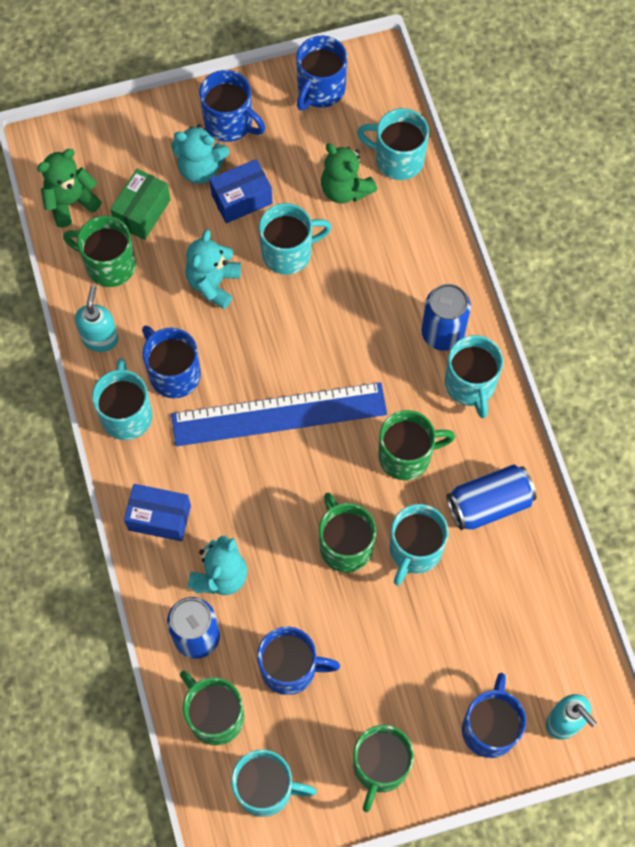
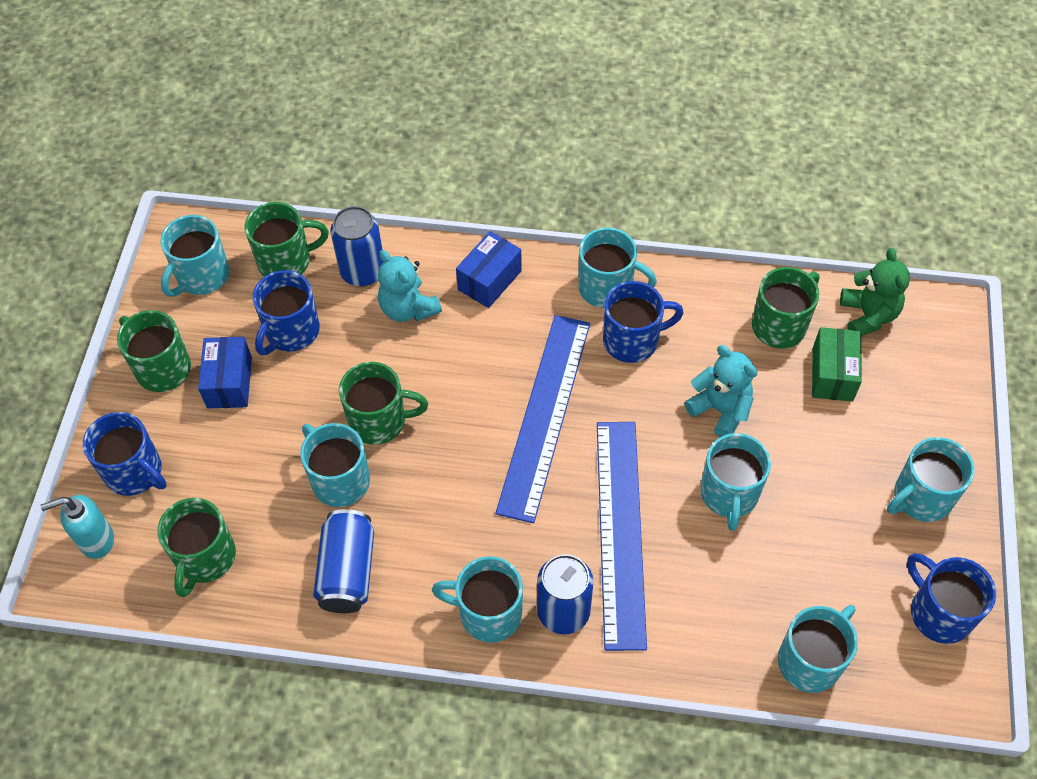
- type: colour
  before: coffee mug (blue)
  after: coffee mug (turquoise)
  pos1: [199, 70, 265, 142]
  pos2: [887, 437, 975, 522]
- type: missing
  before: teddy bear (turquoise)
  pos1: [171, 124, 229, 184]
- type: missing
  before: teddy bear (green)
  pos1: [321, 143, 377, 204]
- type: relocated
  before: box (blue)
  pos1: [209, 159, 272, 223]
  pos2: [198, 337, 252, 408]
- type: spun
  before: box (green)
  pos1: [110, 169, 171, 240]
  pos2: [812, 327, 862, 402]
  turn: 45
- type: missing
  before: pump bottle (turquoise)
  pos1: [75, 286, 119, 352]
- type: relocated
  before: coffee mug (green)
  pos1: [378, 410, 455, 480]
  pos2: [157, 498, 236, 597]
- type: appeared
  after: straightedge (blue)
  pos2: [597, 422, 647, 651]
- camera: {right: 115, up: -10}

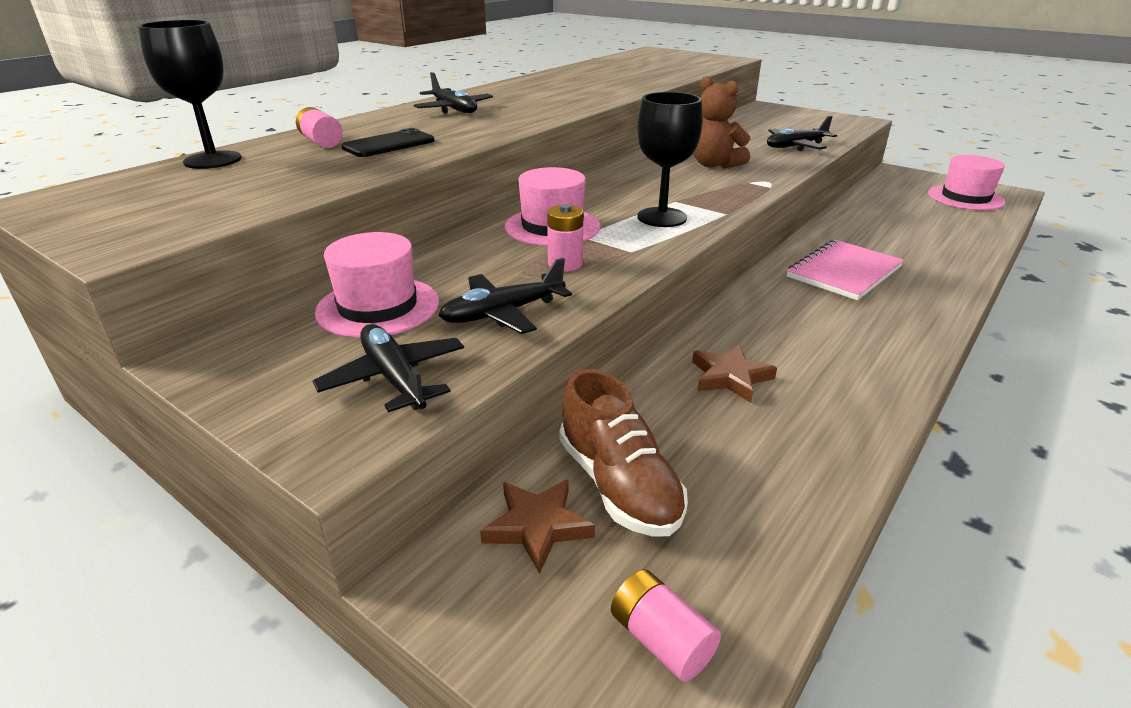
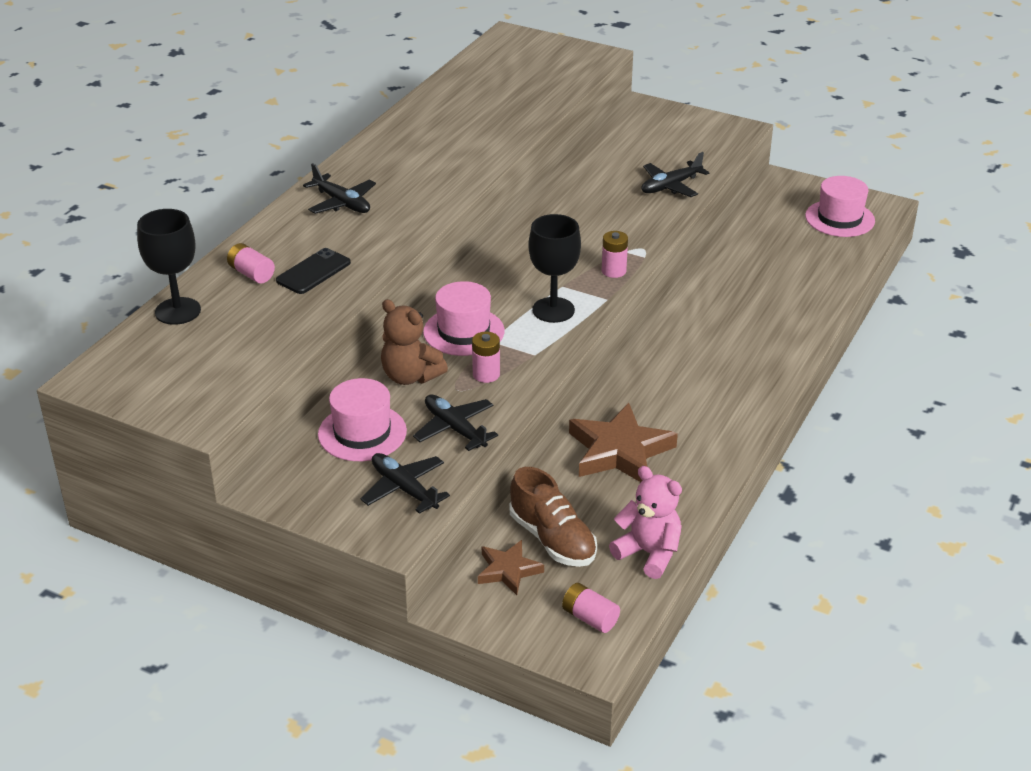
- type: relocated
  before: teddy bear (dark brown)
  pos1: [693, 76, 750, 168]
  pos2: [381, 299, 448, 385]
- type: missing
  before: exercise book (pink)
  pos1: [787, 239, 904, 300]
- type: spun
  before: plane (black)
  pos1: [438, 258, 572, 334]
  pos2: [413, 394, 498, 451]
  turn: 90
- type: size
  before: five-pointed star (dark brown)
  pos1: [692, 344, 777, 403]
  pos2: [569, 403, 678, 482]
  scale: 1.77
- type: appeared
  after: battery (pink)
  pos2: [602, 231, 628, 278]
- type: appeared
  after: teddy bear (pink)
  pos2: [609, 466, 682, 579]
- camera: {right: -10, up: 5}

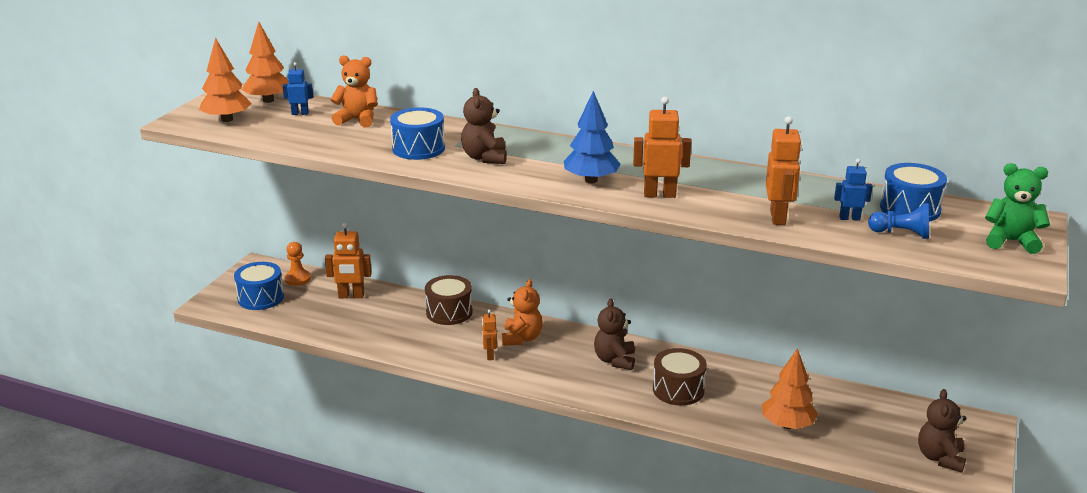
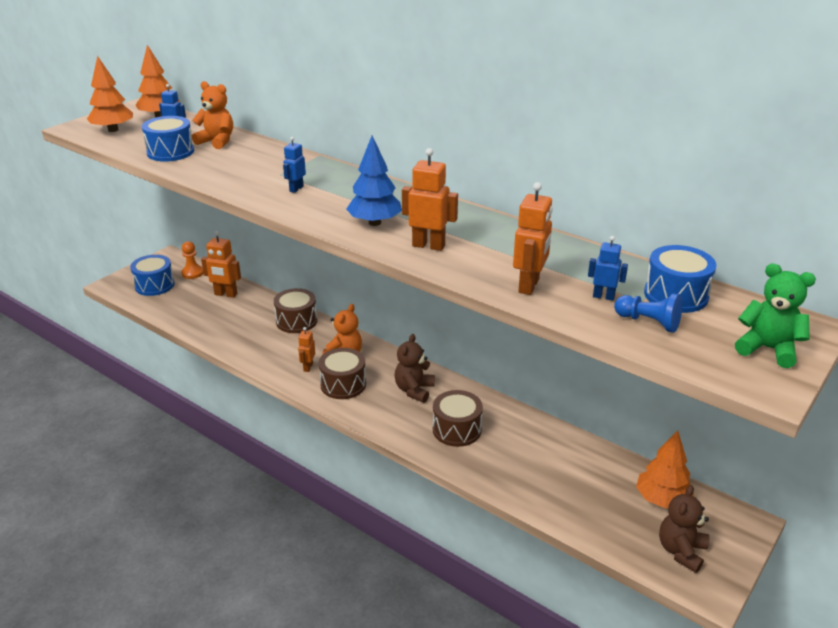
- type: exchanged
  before: teddy bear (dark brown)
  after: robot (blue)
  pos1: [461, 88, 507, 164]
  pos2: [283, 137, 306, 193]
- type: relocated
  before: toy drum (blue)
  pos1: [390, 107, 445, 160]
  pos2: [142, 116, 194, 162]
- type: relocated
  before: fir tree (orange-coloured)
  pos1: [762, 348, 818, 429]
  pos2: [636, 430, 694, 509]
- type: appeared
  after: toy drum (dark brown)
  pos2: [319, 348, 366, 399]
- camera: {right: 15, up: 5}

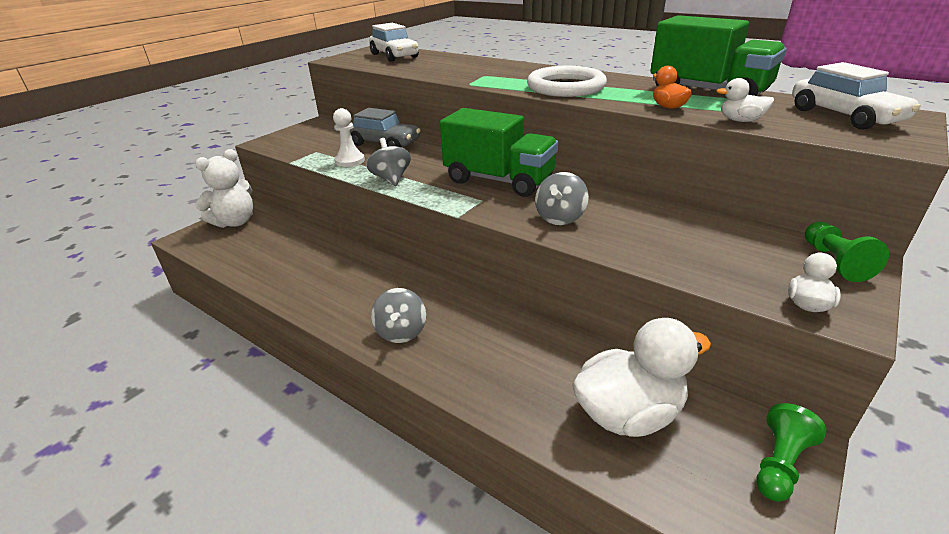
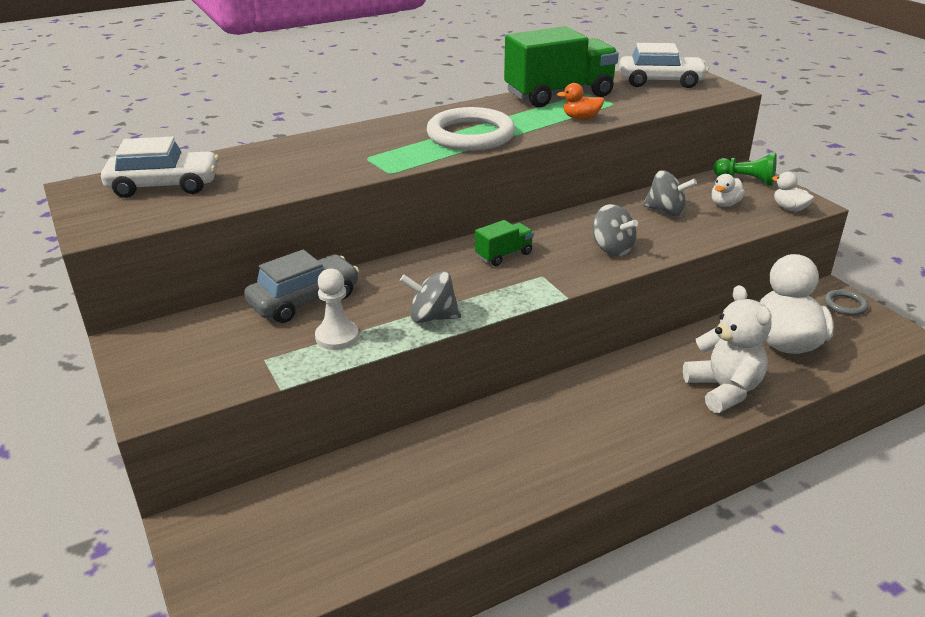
- type: relocated
  before: duck (snow-white)
  pos1: [716, 78, 774, 122]
  pos2: [712, 174, 745, 207]
- type: size
  before: truck (green)
  pos1: [440, 108, 558, 197]
  pos2: [475, 220, 534, 266]
  scale: 0.46
- type: relocated
  before: teddy bear (snow-white)
  pos1: [195, 149, 253, 228]
  pos2: [683, 285, 772, 413]
- type: relocated
  before: whirligig (gray)
  pos1: [371, 288, 426, 343]
  pos2: [643, 170, 697, 216]
- type: exchanged
  before: chess pawn (green)
  after: hoop (gray)
  pos1: [756, 403, 827, 502]
  pos2: [824, 289, 869, 316]
- camera: {right: -65, up: 0}

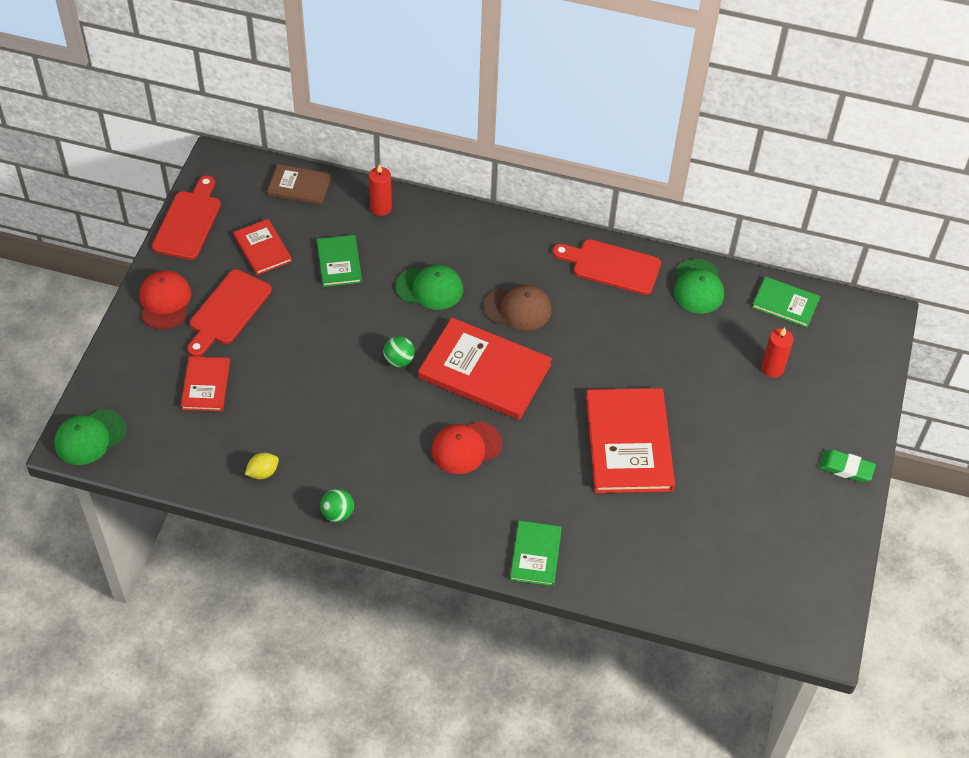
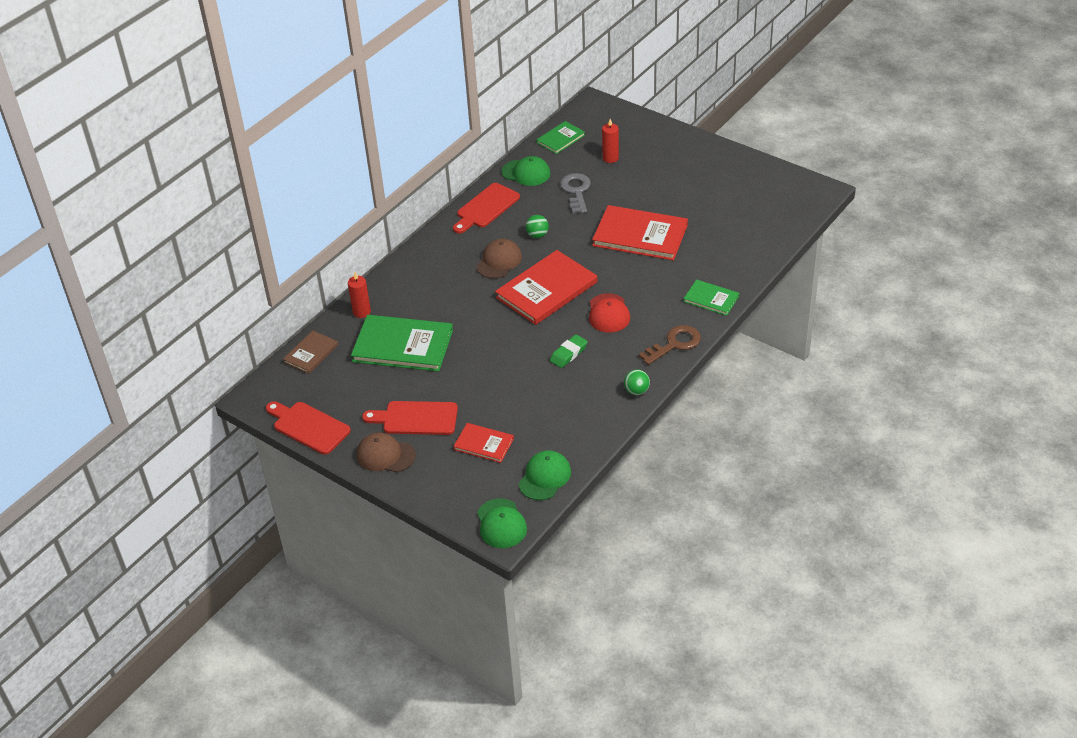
- type: missing
  before: hardcover (red)
  pos1: [233, 219, 292, 275]
- type: size
  before: hardcover (green)
  pos1: [317, 235, 362, 287]
  pos2: [351, 315, 453, 372]
  scale: 1.86
- type: relocated
  before: peaked cap (green)
  pos1: [395, 265, 463, 310]
  pos2: [519, 450, 571, 500]
- type: spun
  before: cutting board (red)
  pos1: [187, 269, 272, 357]
  pos2: [362, 401, 458, 435]
  turn: 135
- type: colour
  before: peaked cap (red)
  after: peaked cap (dark brown)
  pos1: [139, 270, 191, 329]
  pos2: [357, 432, 416, 472]
- type: relocated
  before: ball (green)
  pos1: [383, 336, 415, 367]
  pos2: [526, 215, 549, 238]
- type: relocated
  before: eraser (green)
  pos1: [819, 450, 876, 482]
  pos2: [550, 334, 588, 368]
- type: missing
  before: citrus fruit (golden)
  pos1: [245, 453, 279, 479]
- type: appeared
  after: latchkey (gray)
  pos2: [560, 173, 591, 214]
- type: appeared
  after: latchkey (dark brown)
  pos2: [639, 325, 701, 365]
- camera: {right: -65, up: -10}

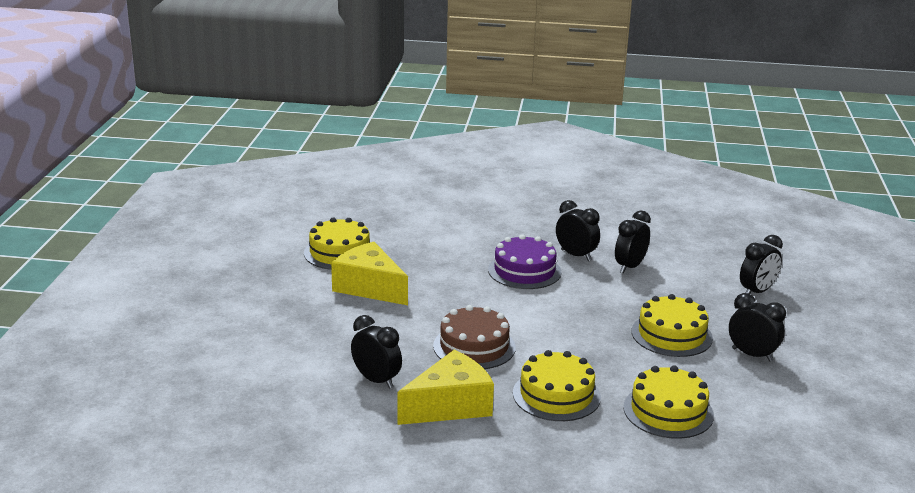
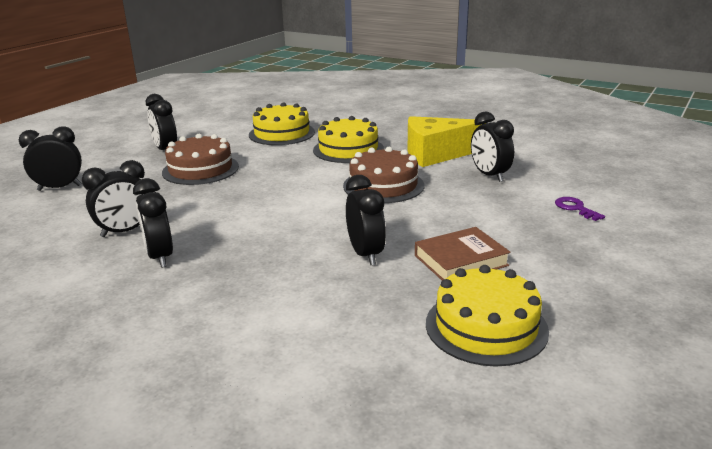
- type: missing
  before: cake (violet)
  pos1: [488, 234, 562, 289]
- type: exchanged
  before: cheese wedge (golden)
  after: hardcover (dark brown)
  pos1: [331, 242, 408, 305]
  pos2: [415, 227, 511, 281]
- type: colour
  before: cake (golden)
  after: cake (dark brown)
  pos1: [632, 294, 713, 357]
  pos2: [162, 134, 239, 185]
- type: appeared
  after: alarm clock (black)
  pos2: [346, 175, 386, 265]
- type: appeared
  after: latchkey (violet)
  pos2: [555, 197, 605, 221]
- camera: {right: -155, up: 0}

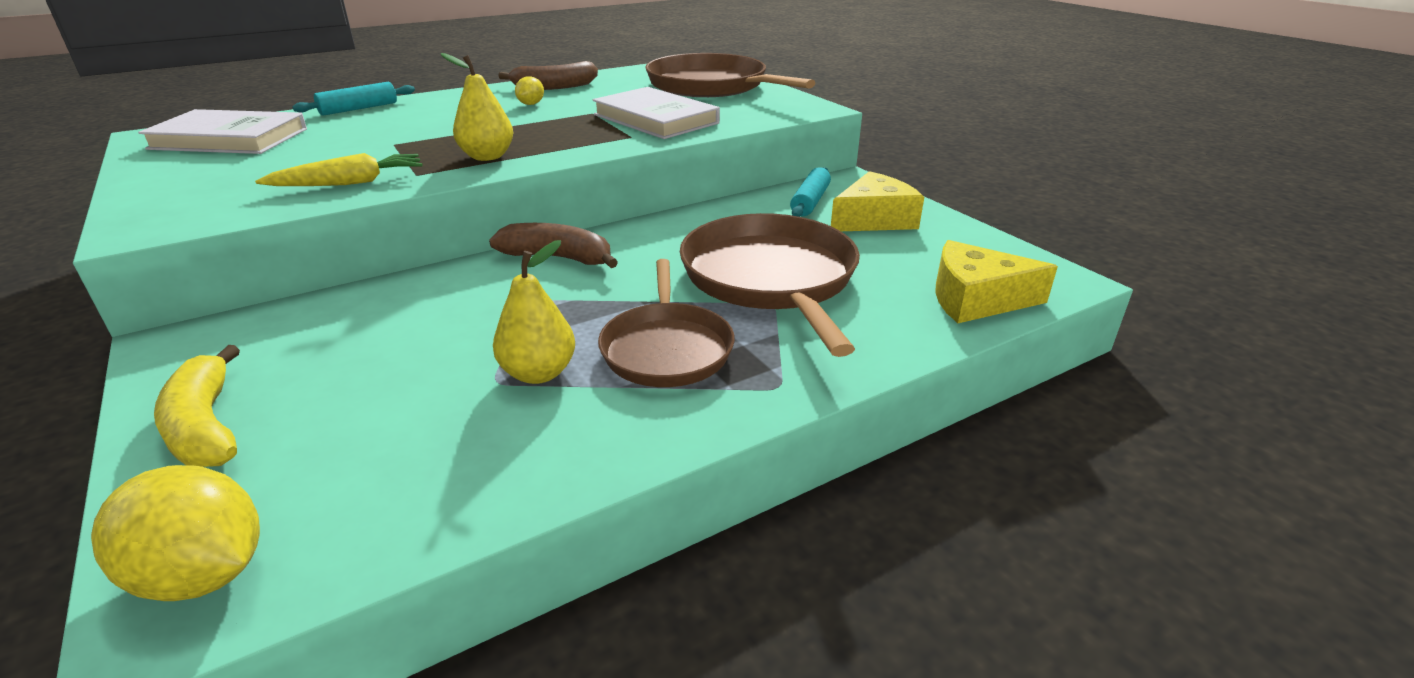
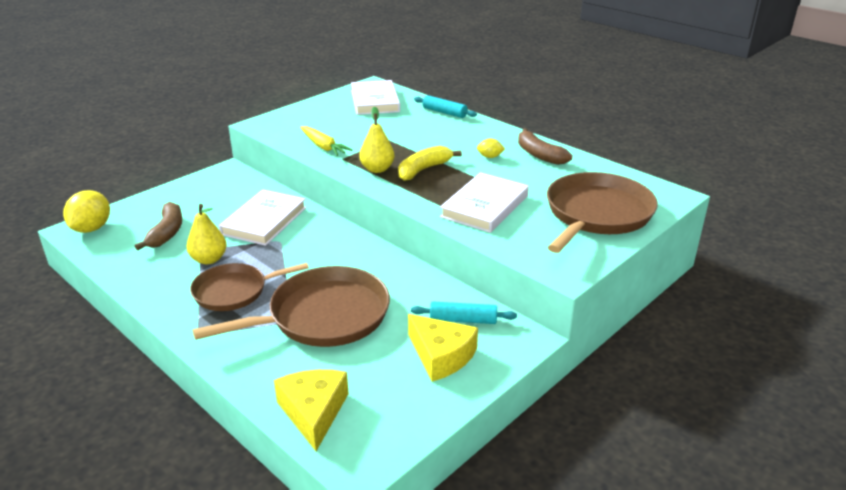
- type: relocated
  before: banana (dark brown)
  pos1: [489, 223, 618, 268]
  pos2: [135, 202, 182, 250]
- type: relocated
  before: banana (golden)
  pos1: [154, 345, 240, 467]
  pos2: [398, 146, 462, 181]
- type: appeared
  after: hardcover (snow-white)
  pos2: [219, 189, 306, 246]
- camera: {right: 75, up: 0}

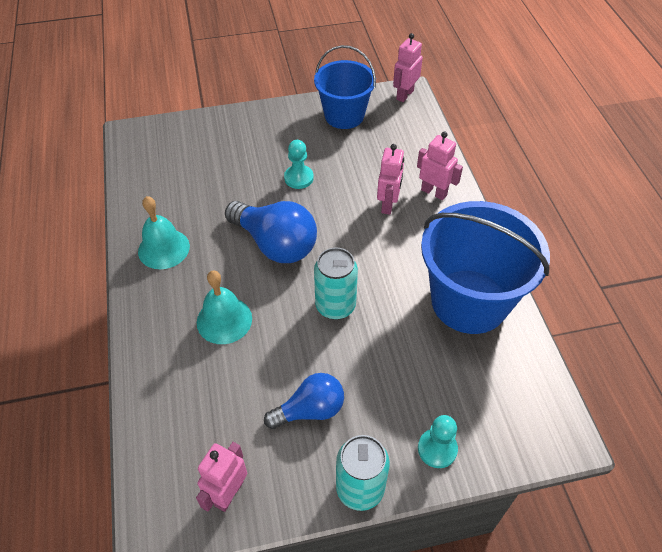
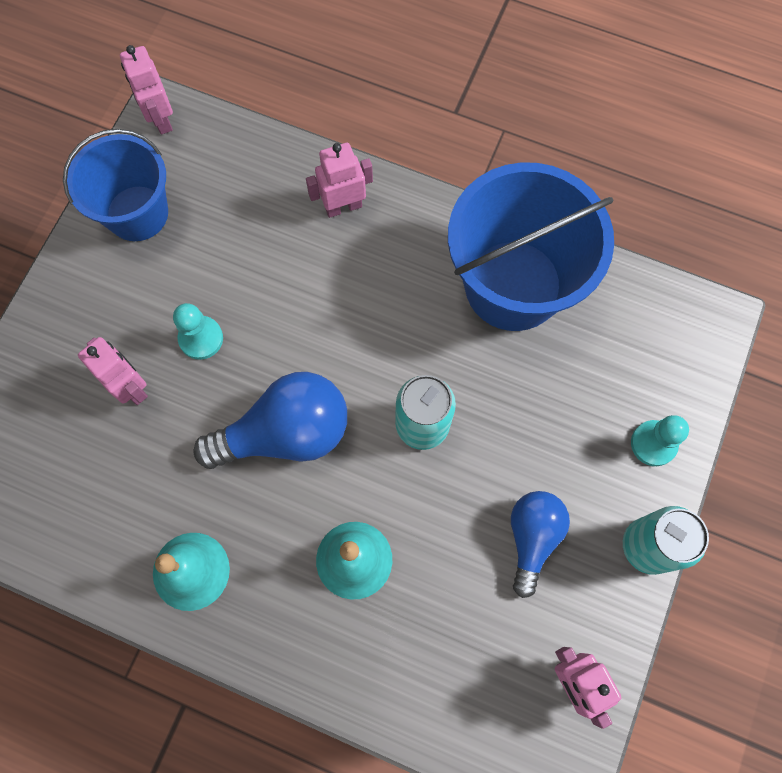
- type: relocated
  before: robot (pink)
  pos1: [377, 144, 404, 215]
  pos2: [78, 337, 148, 405]
- camera: {right: -55, up: 20}

